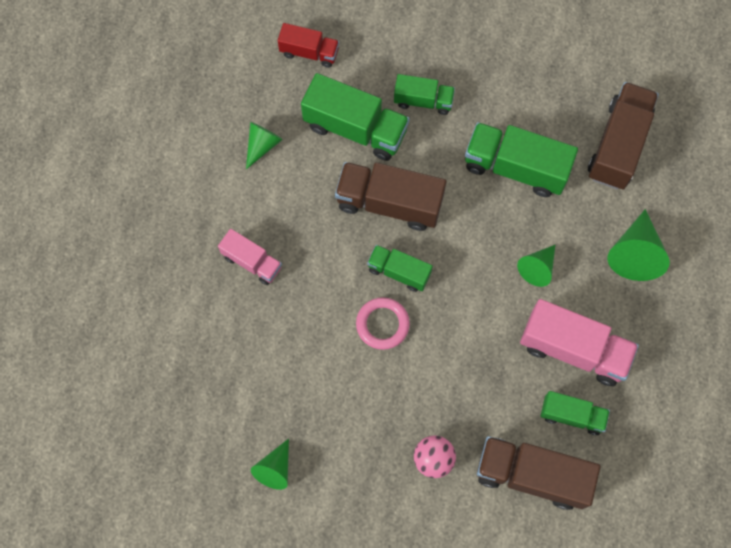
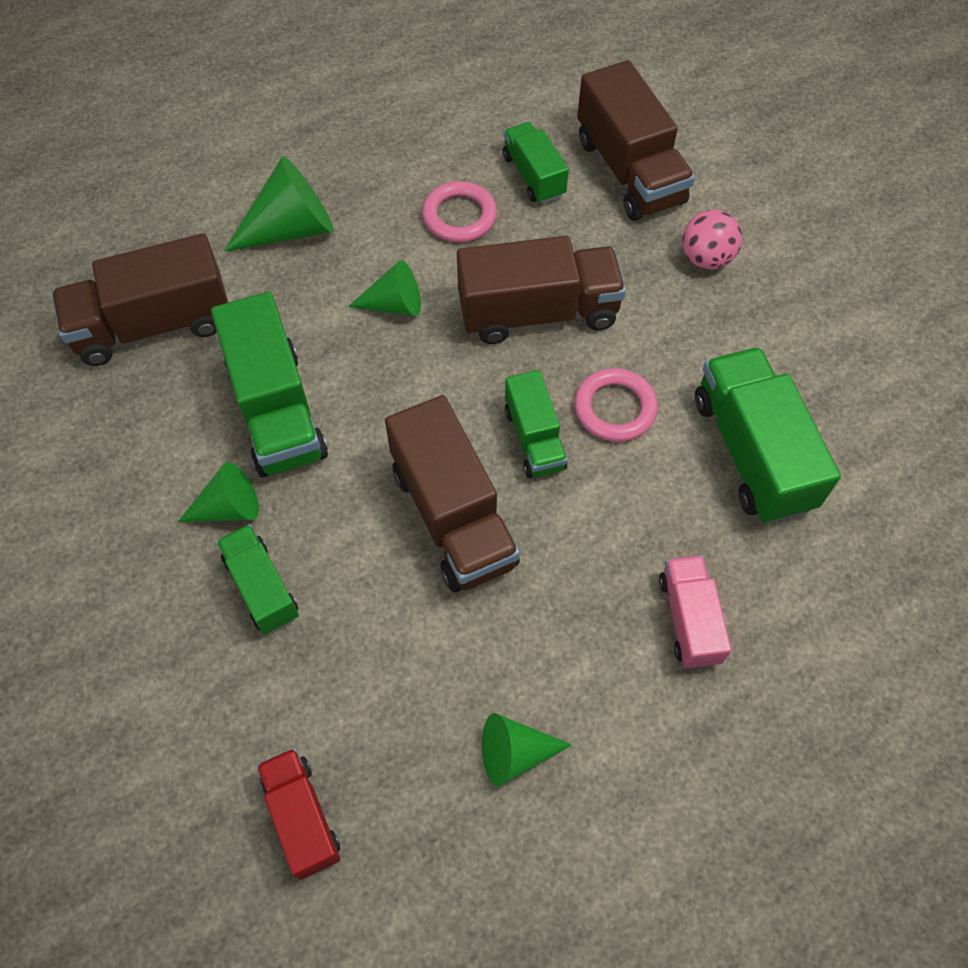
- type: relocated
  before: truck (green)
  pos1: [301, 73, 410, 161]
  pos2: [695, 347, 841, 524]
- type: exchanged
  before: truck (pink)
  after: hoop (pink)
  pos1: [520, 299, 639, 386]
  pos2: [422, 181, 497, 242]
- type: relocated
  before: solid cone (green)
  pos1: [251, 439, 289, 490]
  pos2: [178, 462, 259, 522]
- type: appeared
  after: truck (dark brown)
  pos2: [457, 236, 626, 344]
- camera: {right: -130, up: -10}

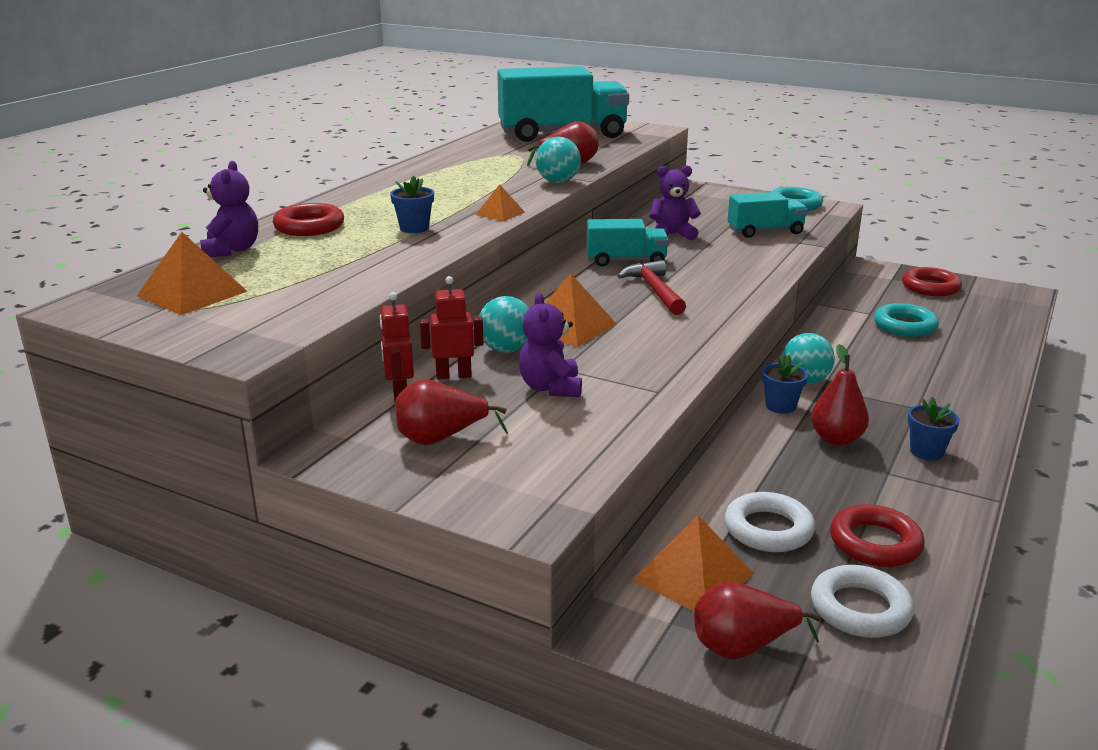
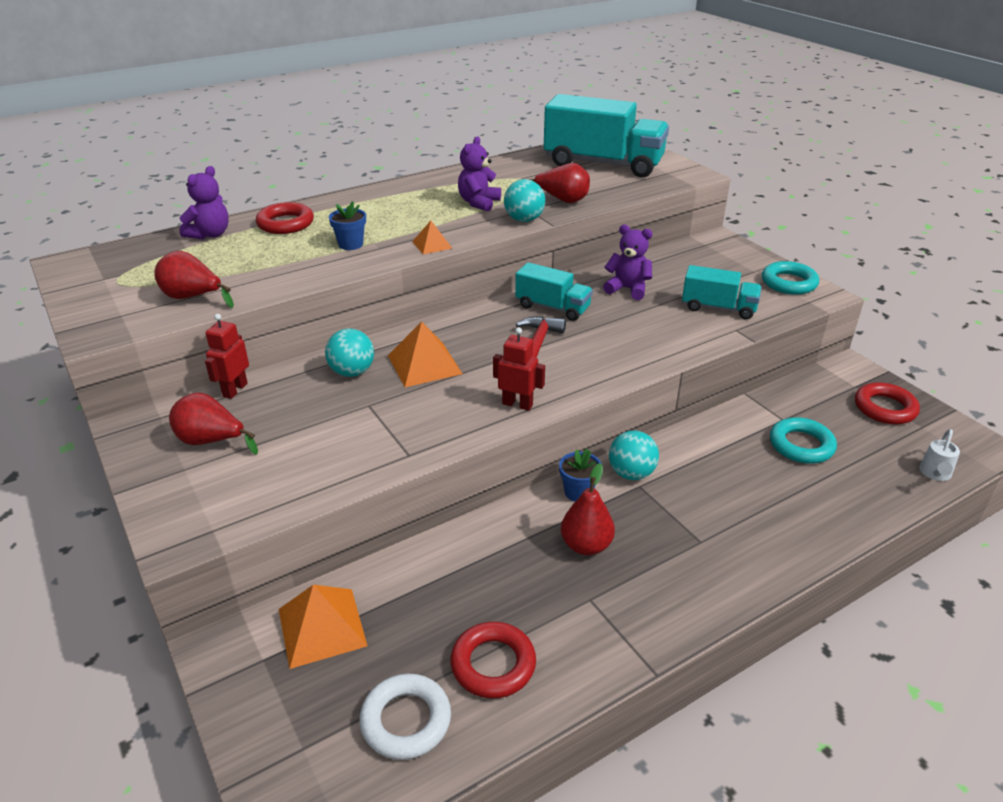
- type: missing
  before: pyramid shape (orange-coloured)
  pos1: [137, 232, 248, 315]
- type: relocated
  before: robot (red)
  pos1: [420, 276, 484, 379]
  pos2: [493, 327, 545, 411]
- type: relocated
  before: teddy bear (violet)
  pos1: [519, 293, 582, 397]
  pos2: [458, 136, 501, 211]
- type: missing
  before: plant pot (blue)
  pos1: [907, 397, 960, 460]
- type: missing
  before: hoop (snow-white)
  pos1: [725, 492, 815, 552]
- type: relocated
  before: toy pear (red)
  pos1: [694, 581, 821, 660]
  pos2: [155, 251, 234, 308]
- type: appeared
  after: sprinkling can (snow-white)
  pos2: [919, 429, 960, 481]
- camera: {right: 30, up: 10}

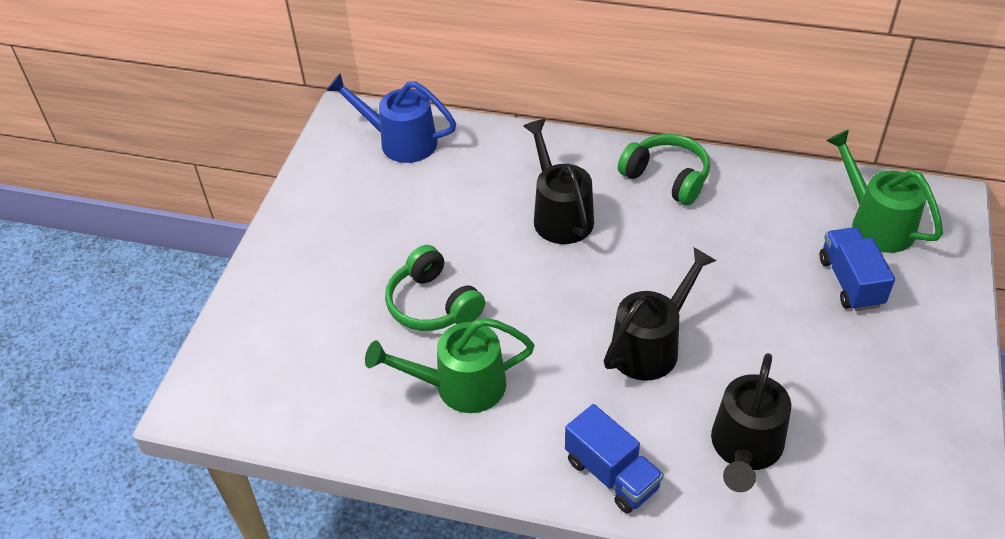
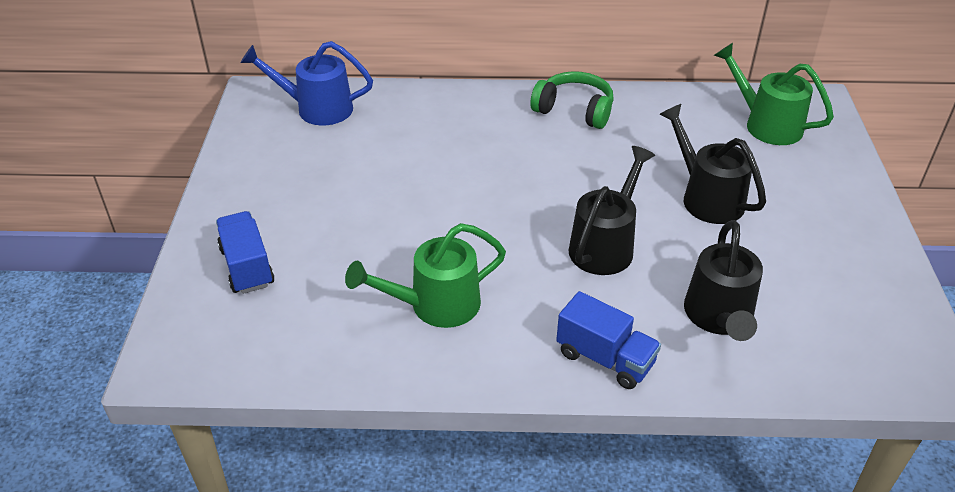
- type: relocated
  before: sprinkling can (black)
  pos1: [523, 119, 594, 244]
  pos2: [660, 104, 766, 224]
- type: relocated
  before: truck (blue)
  pos1: [820, 227, 895, 311]
  pos2: [216, 211, 274, 294]
- type: missing
  before: headphones (green)
  pos1: [385, 245, 485, 331]
- camera: {right: -15, up: -5}

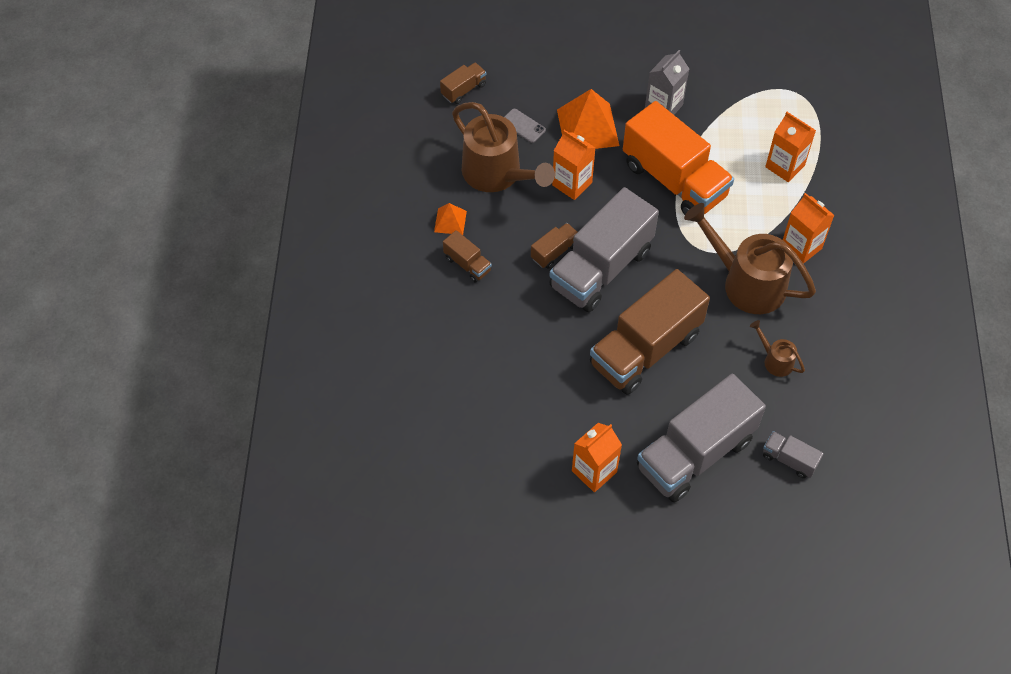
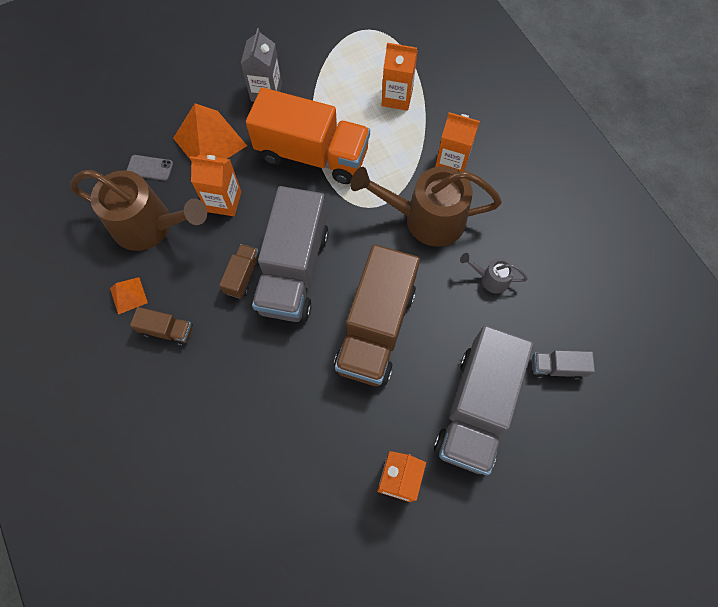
- type: missing
  before: truck (dark brown)
  pos1: [440, 63, 486, 104]
- type: colour
  before: sprinkling can (dark brown)
  after: sprinkling can (gray)
  pos1: [750, 320, 805, 377]
  pos2: [460, 253, 528, 294]
- camera: {right: -30, up: 10}

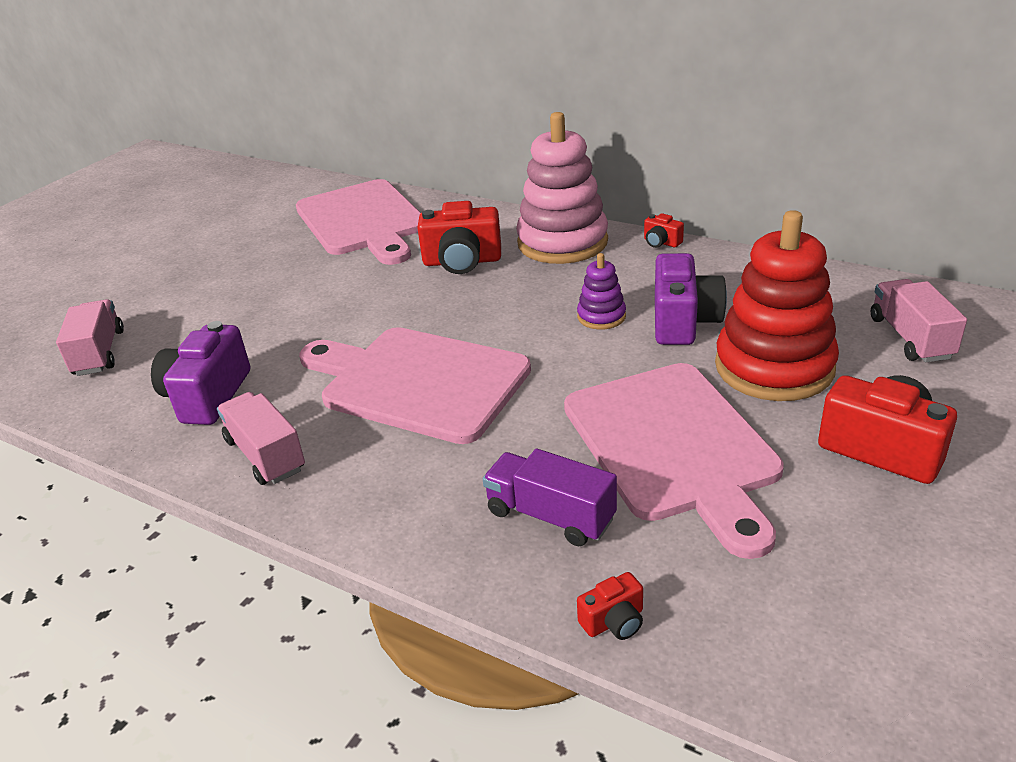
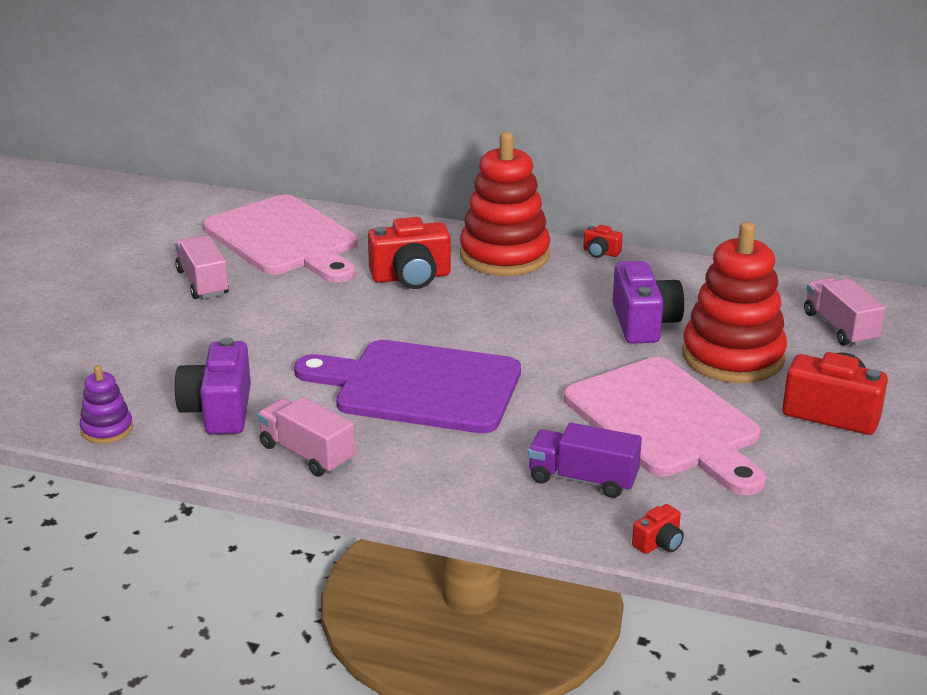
- type: colour
  before: stacking rings (pink)
  after: stacking rings (red)
  pos1: [516, 112, 608, 264]
  pos2: [460, 132, 550, 276]
- type: relocated
  before: stacking rings (violet)
  pos1: [577, 253, 626, 330]
  pos2: [80, 365, 133, 444]
- type: relocated
  before: truck (pink)
  pos1: [56, 299, 124, 376]
  pos2: [175, 236, 229, 299]
- type: colour
  before: cutting board (pink)
  after: cutting board (violet)
  pos1: [299, 327, 531, 444]
  pos2: [294, 340, 521, 433]
- camera: {right: -15, up: -5}

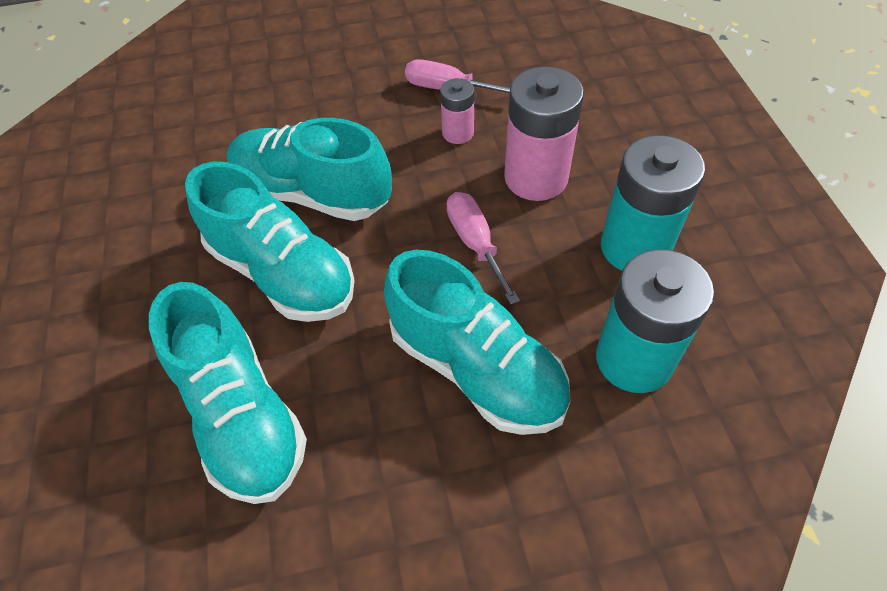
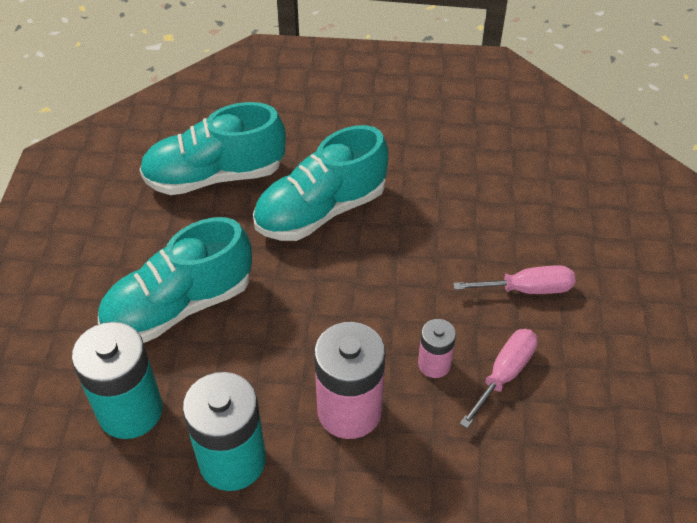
- type: missing
  before: lace-up shoe (turquoise)
  pos1: [226, 118, 392, 221]
- type: relocated
  before: screwdriver (pink)
  pos1: [447, 192, 520, 305]
  pos2: [453, 265, 575, 294]
- camera: {right: 105, up: -5}

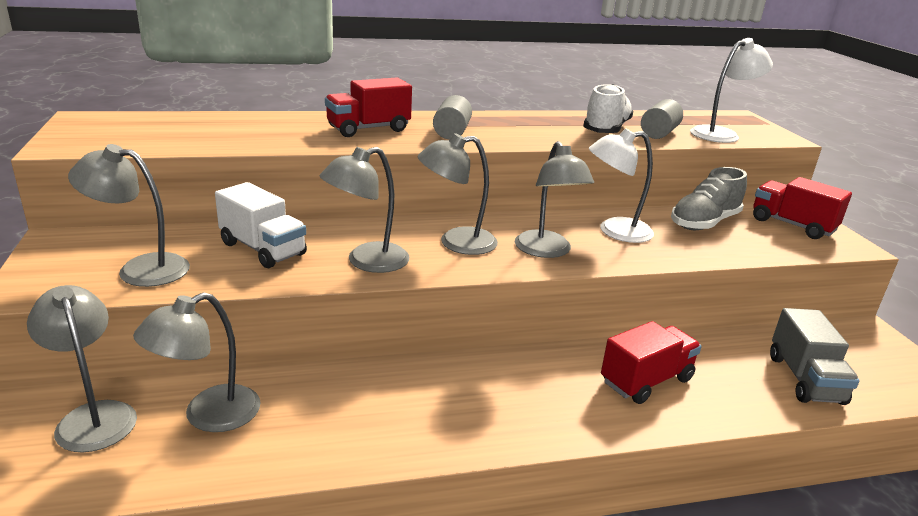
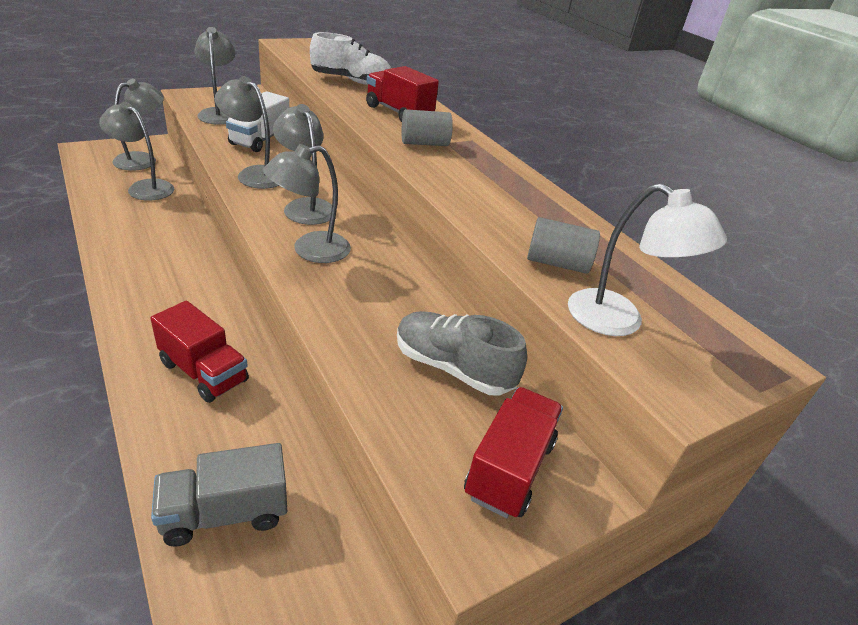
- type: relocated
  before: lace-up shoe (snow-white)
  pos1: [583, 84, 633, 133]
  pos2: [310, 32, 391, 85]
- type: missing
  before: lamp (snow-white)
  pos1: [589, 128, 654, 243]
- camera: {right: 70, up: 10}

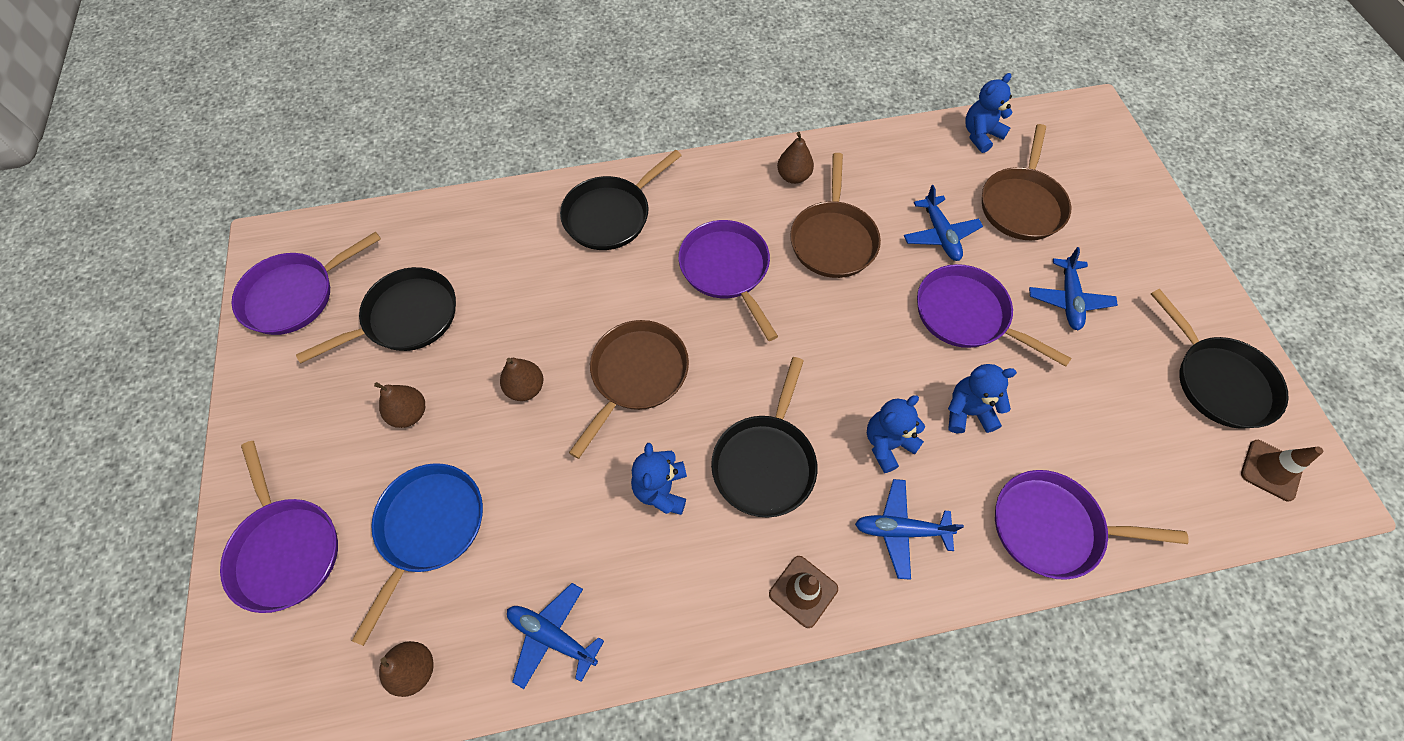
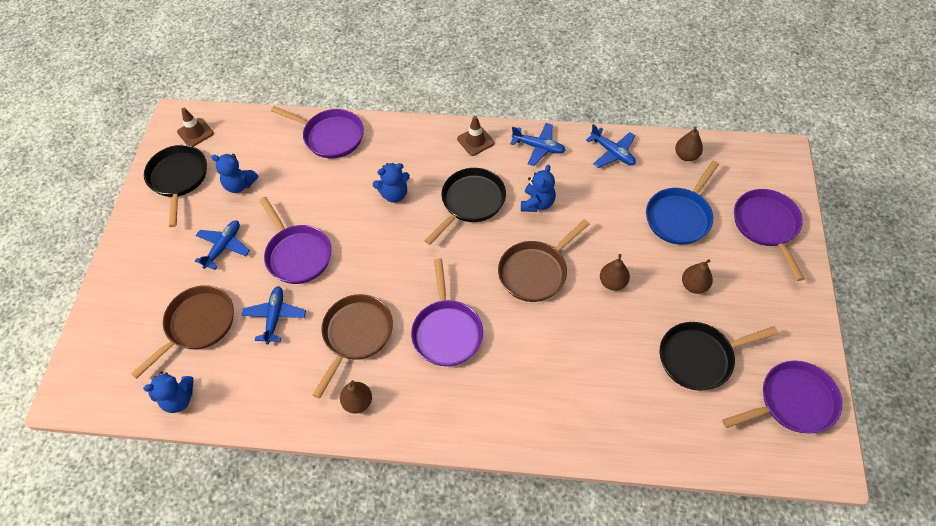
- type: missing
  before: pan (black)
  pos1: [560, 150, 682, 250]
- type: relocated
  before: teddy bear (blue)
  pos1: [948, 364, 1017, 433]
  pos2: [211, 154, 258, 193]
- type: relocated
  before: plane (blue)
  pos1: [855, 479, 964, 580]
  pos2: [510, 123, 566, 166]
- camera: {right: -160, up: -5}

